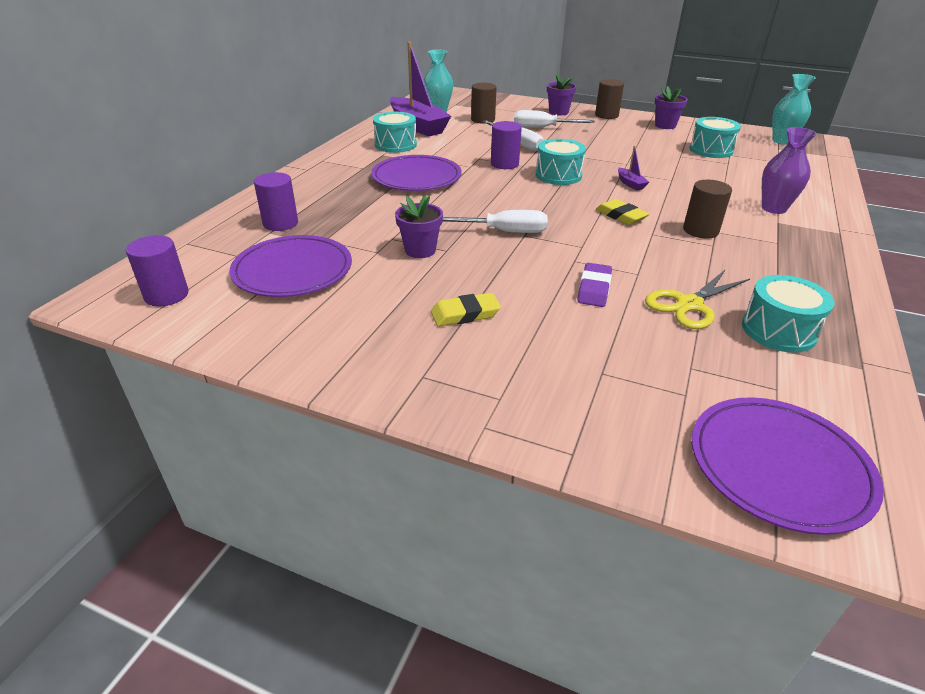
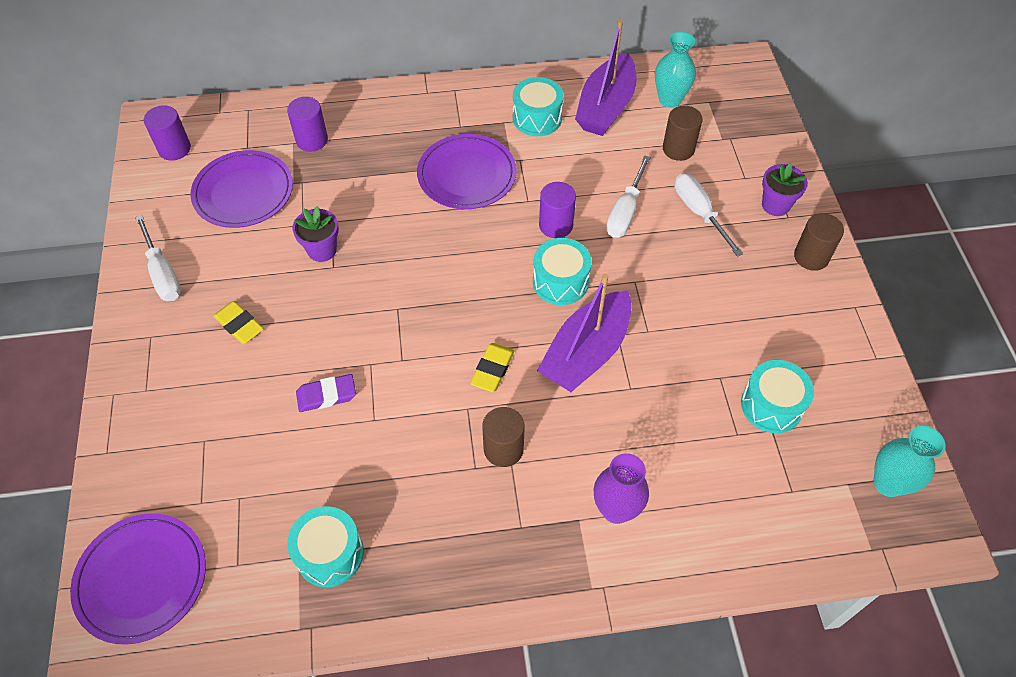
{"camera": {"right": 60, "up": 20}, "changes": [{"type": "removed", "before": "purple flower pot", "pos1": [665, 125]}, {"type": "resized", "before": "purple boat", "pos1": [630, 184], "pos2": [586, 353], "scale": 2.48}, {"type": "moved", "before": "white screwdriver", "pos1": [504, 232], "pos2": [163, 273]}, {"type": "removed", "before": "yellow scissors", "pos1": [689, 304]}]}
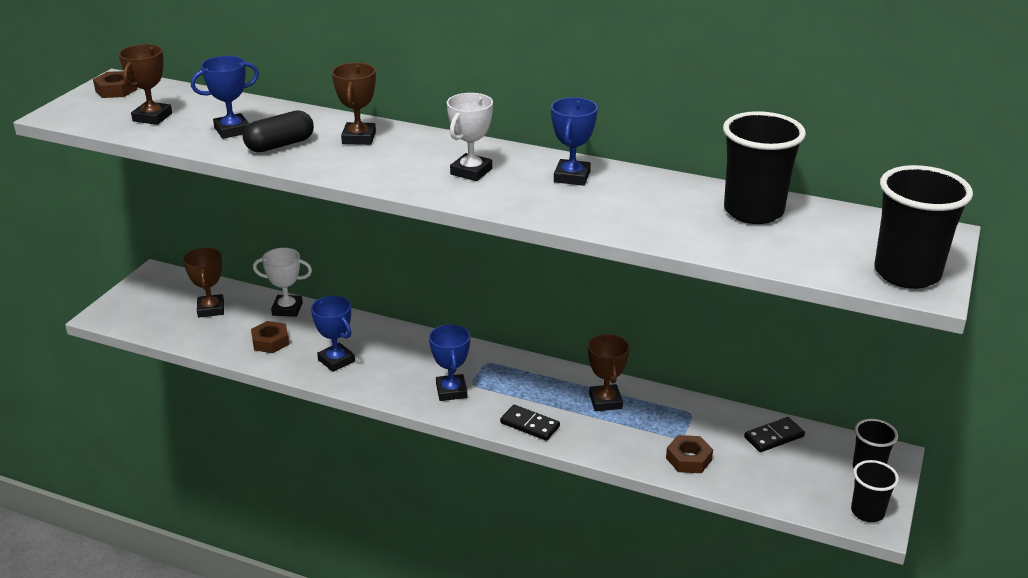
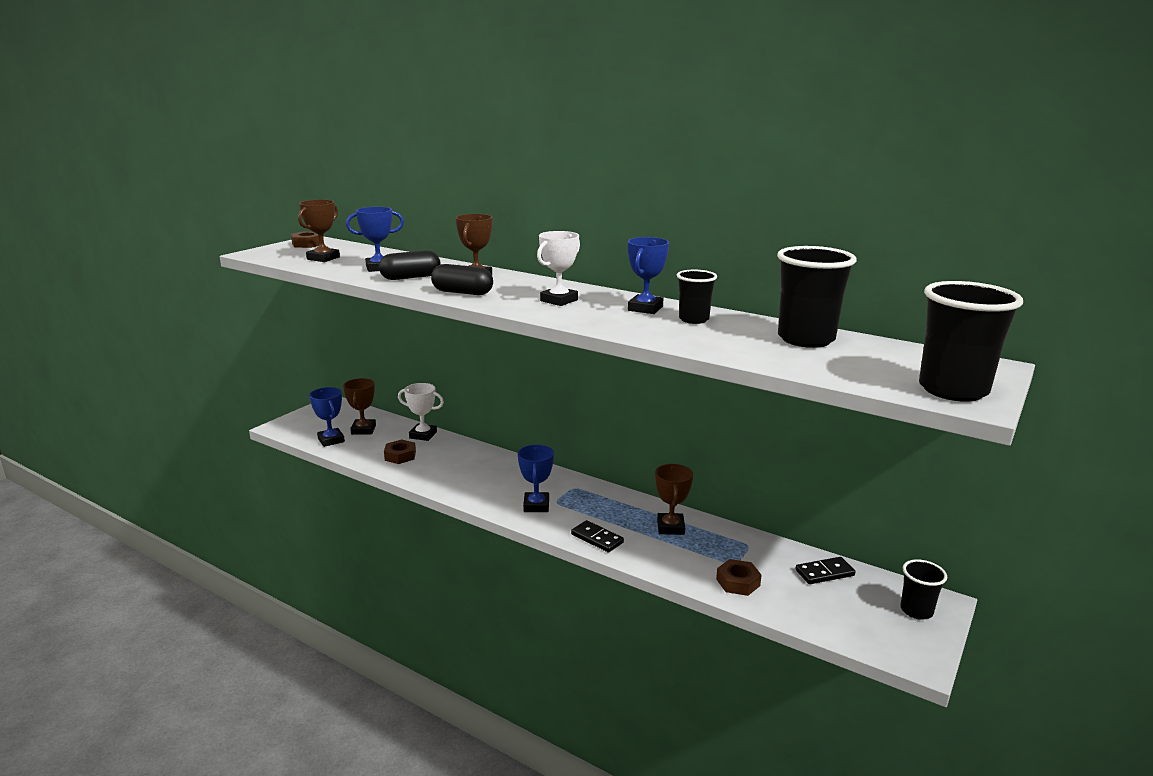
{"camera": {"right": 10, "up": -10}, "changes": [{"type": "moved", "before": "blue trophy", "pos1": [336, 360], "pos2": [331, 440]}, {"type": "moved", "before": "black cup", "pos1": [867, 512], "pos2": [693, 319]}, {"type": "added", "after": "black capsule", "pos2": [462, 292]}]}
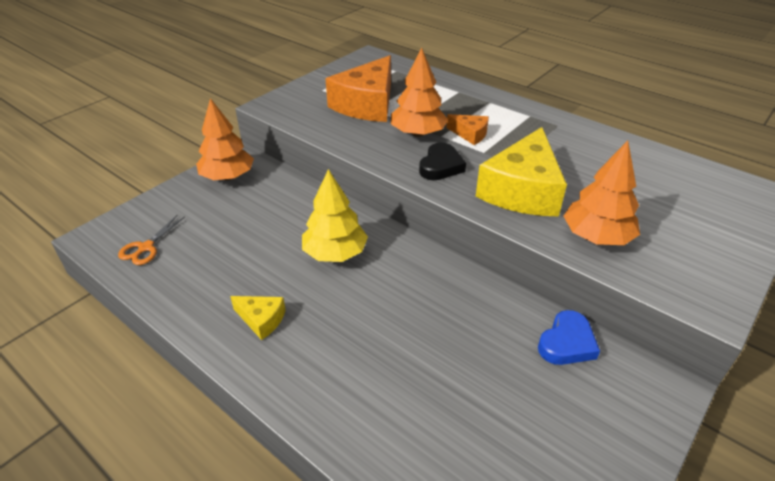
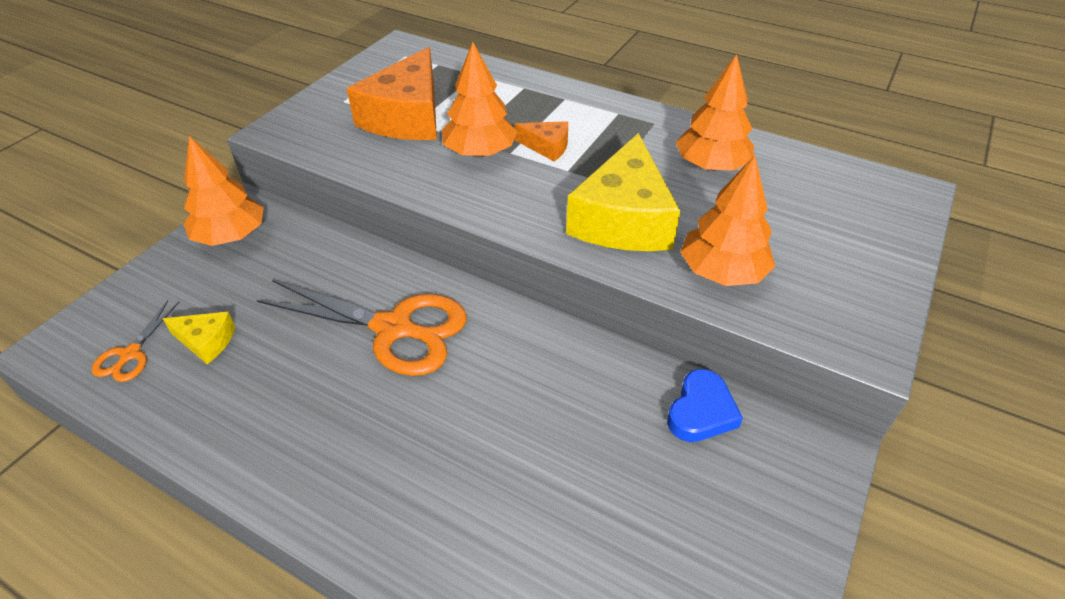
{"camera": {"right": -10, "up": 5}, "changes": [{"type": "removed", "before": "black heart", "pos1": [440, 166]}, {"type": "replaced", "before": "yellow tree", "after": "orange scissors", "pos1": [335, 253], "pos2": [393, 328]}, {"type": "moved", "before": "yellow cheese", "pos1": [261, 320], "pos2": [206, 341]}, {"type": "added", "after": "orange tree", "pos2": [711, 166]}]}
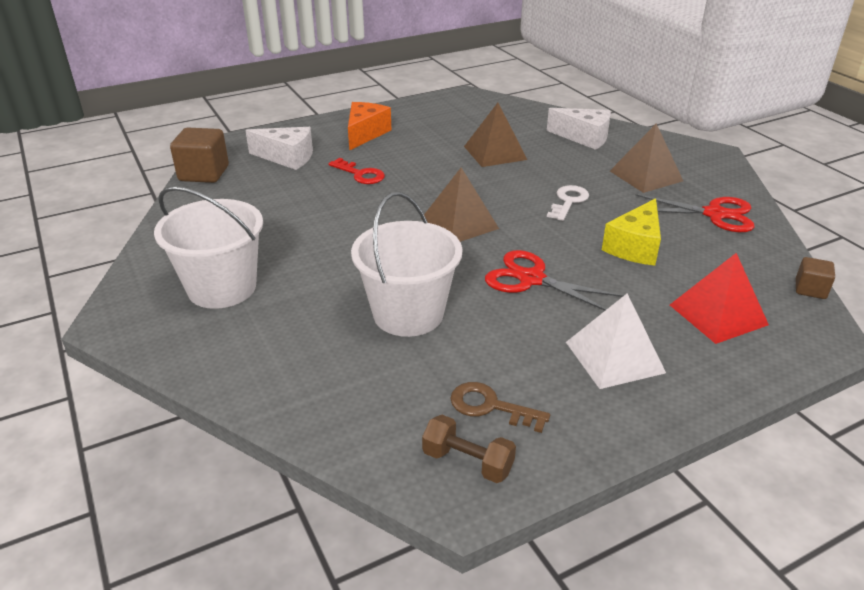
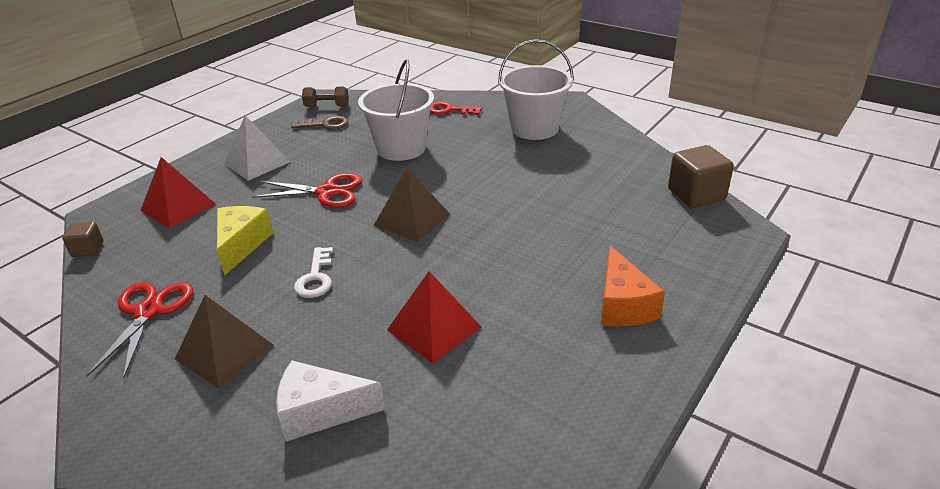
{"camera": {"right": 155, "up": 0}, "changes": [{"type": "recoloured", "before": "brown pyramid", "after": "red pyramid", "pos1": [495, 153], "pos2": [434, 328]}, {"type": "removed", "before": "white cheese", "pos1": [287, 157]}, {"type": "moved", "before": "red key", "pos1": [360, 174], "pos2": [449, 110]}, {"type": "turned", "before": "red scissors", "pos1": [714, 214], "pos2": [148, 311], "turn": 105}]}
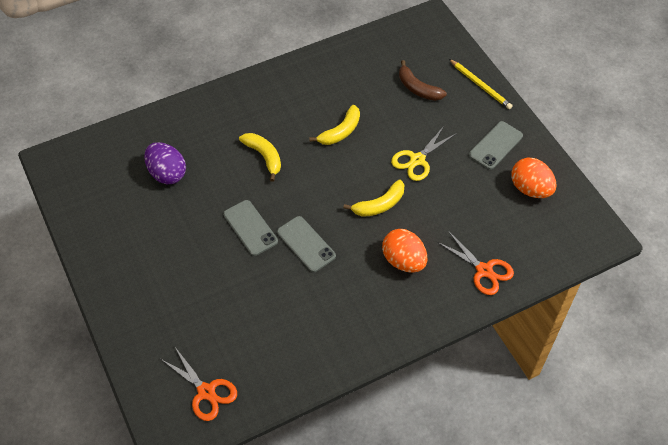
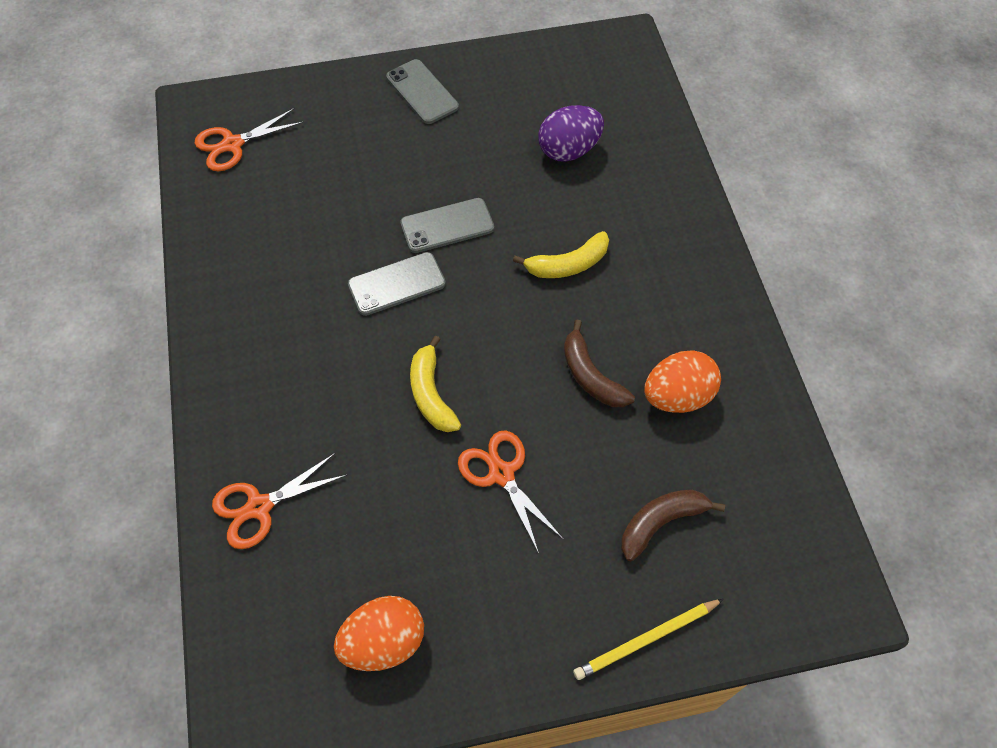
{"camera": {"right": 105, "up": 5}, "changes": [{"type": "recoloured", "before": "yellow banana", "after": "brown banana", "pos1": [340, 131], "pos2": [590, 376]}, {"type": "moved", "before": "grey phone", "pos1": [495, 145], "pos2": [422, 92]}, {"type": "recoloured", "before": "yellow scissors", "after": "orange scissors", "pos1": [417, 160], "pos2": [501, 474]}, {"type": "moved", "before": "orange egg", "pos1": [403, 261], "pos2": [677, 396]}]}
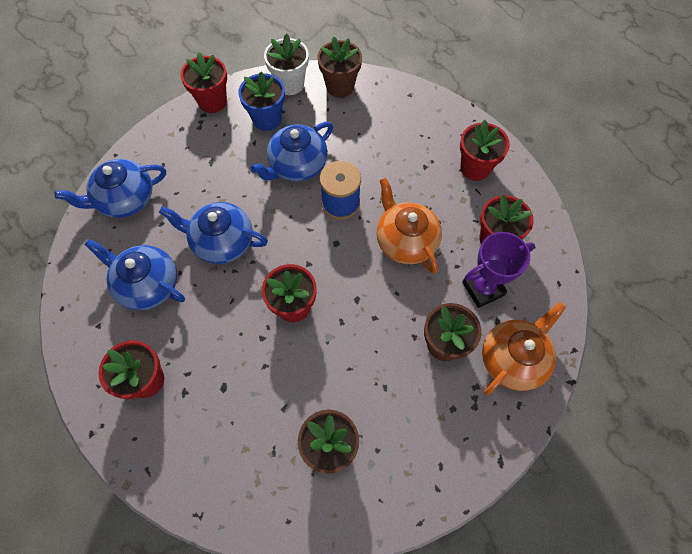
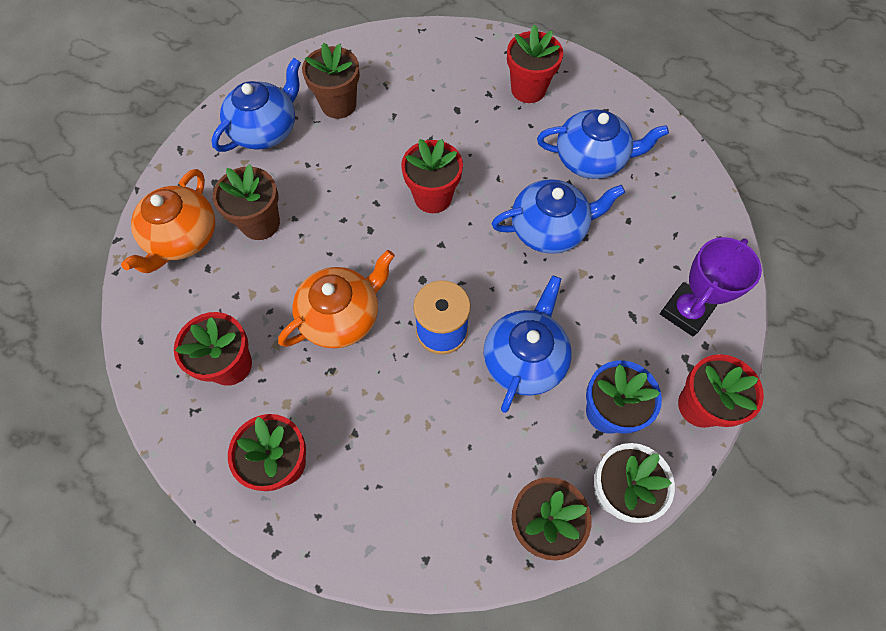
{"camera": {"right": 155, "up": 0}, "changes": [{"type": "moved", "before": "blue teapot", "pos1": [125, 199], "pos2": [265, 130]}, {"type": "turned", "before": "orange teapot", "pos1": [405, 241], "pos2": [341, 316], "turn": -75}, {"type": "moved", "before": "purple trophy", "pos1": [483, 288], "pos2": [685, 311]}]}
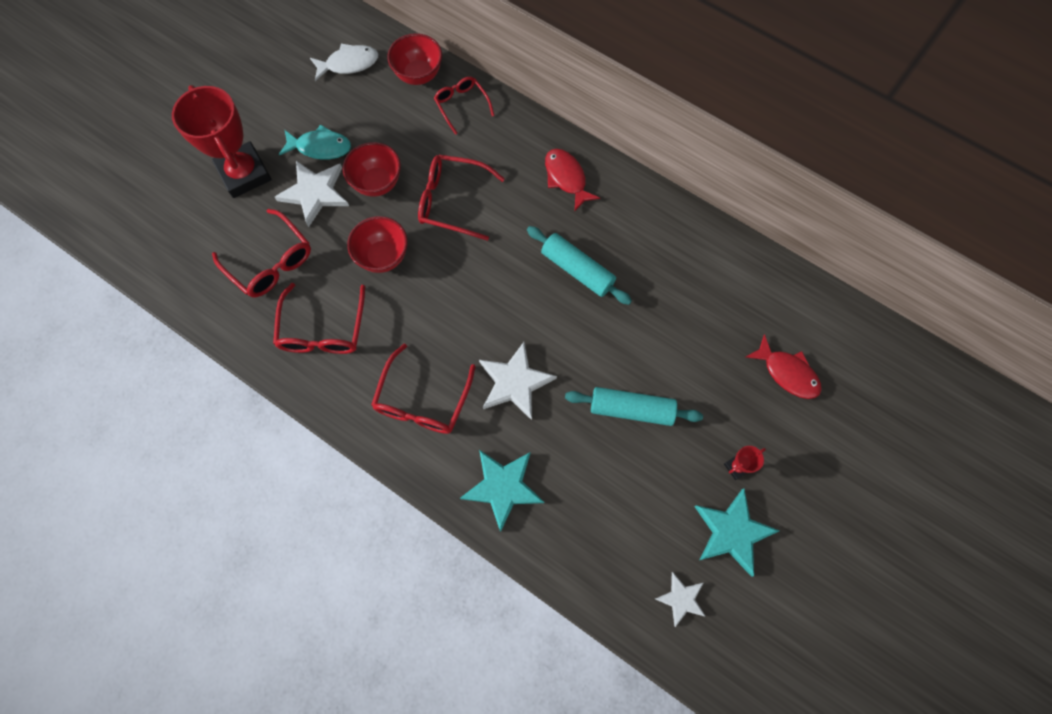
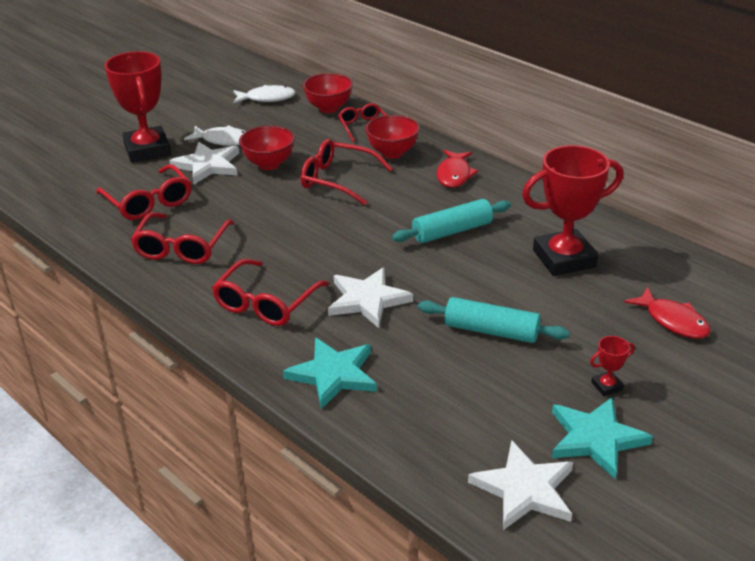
{"camera": {"right": 10, "up": -35}, "changes": [{"type": "recoloured", "before": "turquoise fish", "after": "white fish", "pos1": [320, 147], "pos2": [223, 140]}, {"type": "turned", "before": "red fish", "pos1": [566, 178], "pos2": [454, 175], "turn": -150}, {"type": "moved", "before": "red bowl", "pos1": [383, 256], "pos2": [392, 153]}, {"type": "turned", "before": "turquoise rolling pin", "pos1": [577, 270], "pos2": [452, 231], "turn": -75}, {"type": "resized", "before": "white star", "pos1": [681, 599], "pos2": [524, 489], "scale": 1.69}, {"type": "added", "after": "red trophy", "pos2": [564, 259]}]}
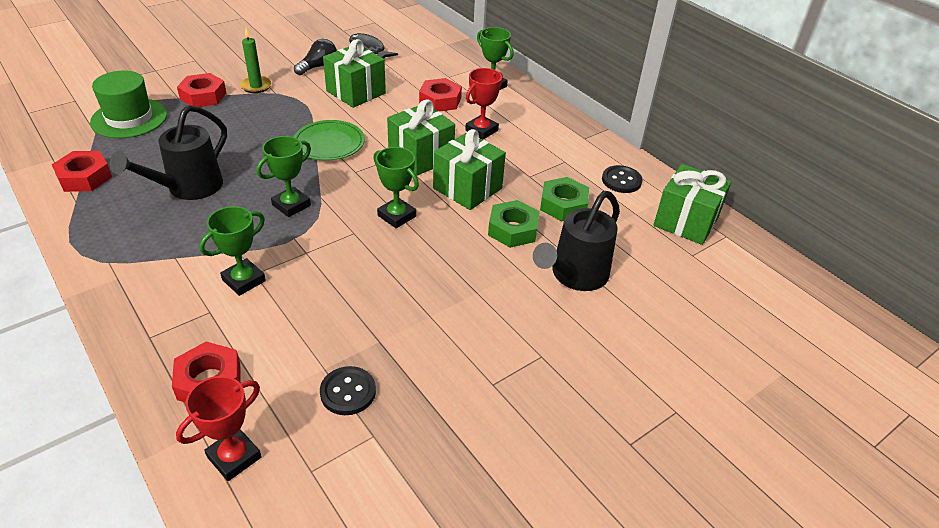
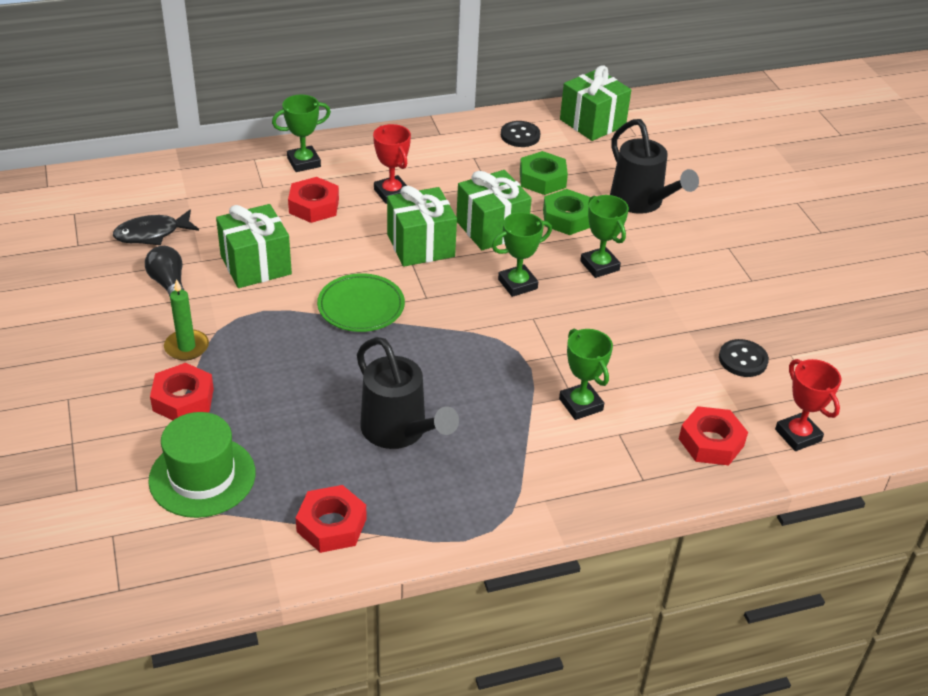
{"camera": {"right": -70, "up": 0}, "changes": [{"type": "moved", "before": "green trophy", "pos1": [291, 205], "pos2": [599, 266]}]}
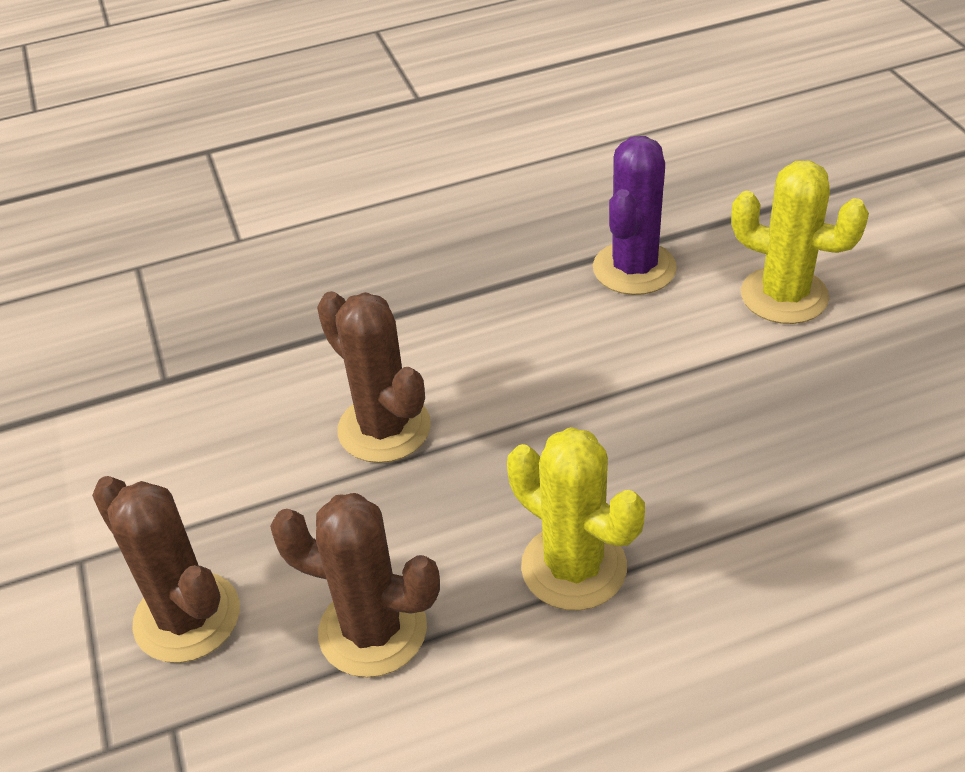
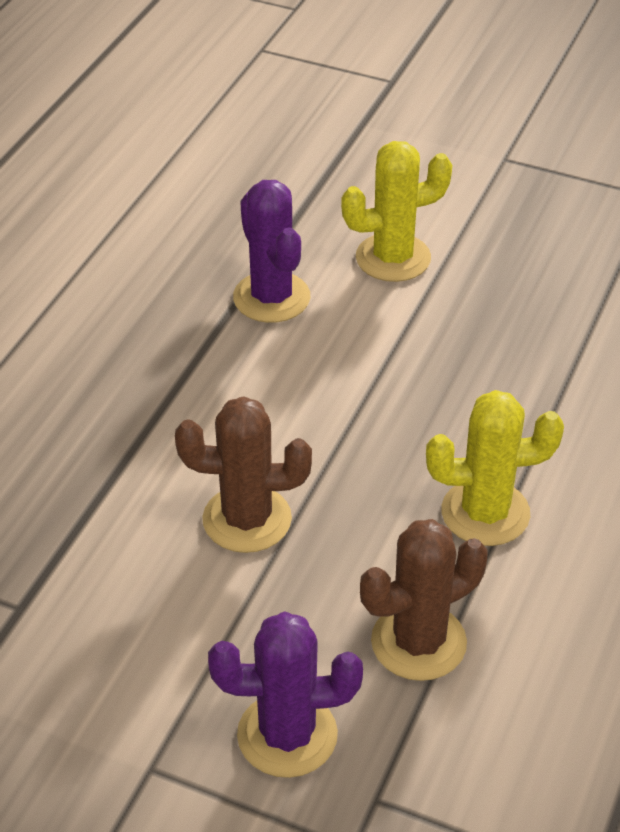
{"camera": {"right": -50, "up": 0}, "changes": [{"type": "recoloured", "before": "brown cactus", "after": "purple cactus", "pos1": [187, 617], "pos2": [287, 735]}]}
